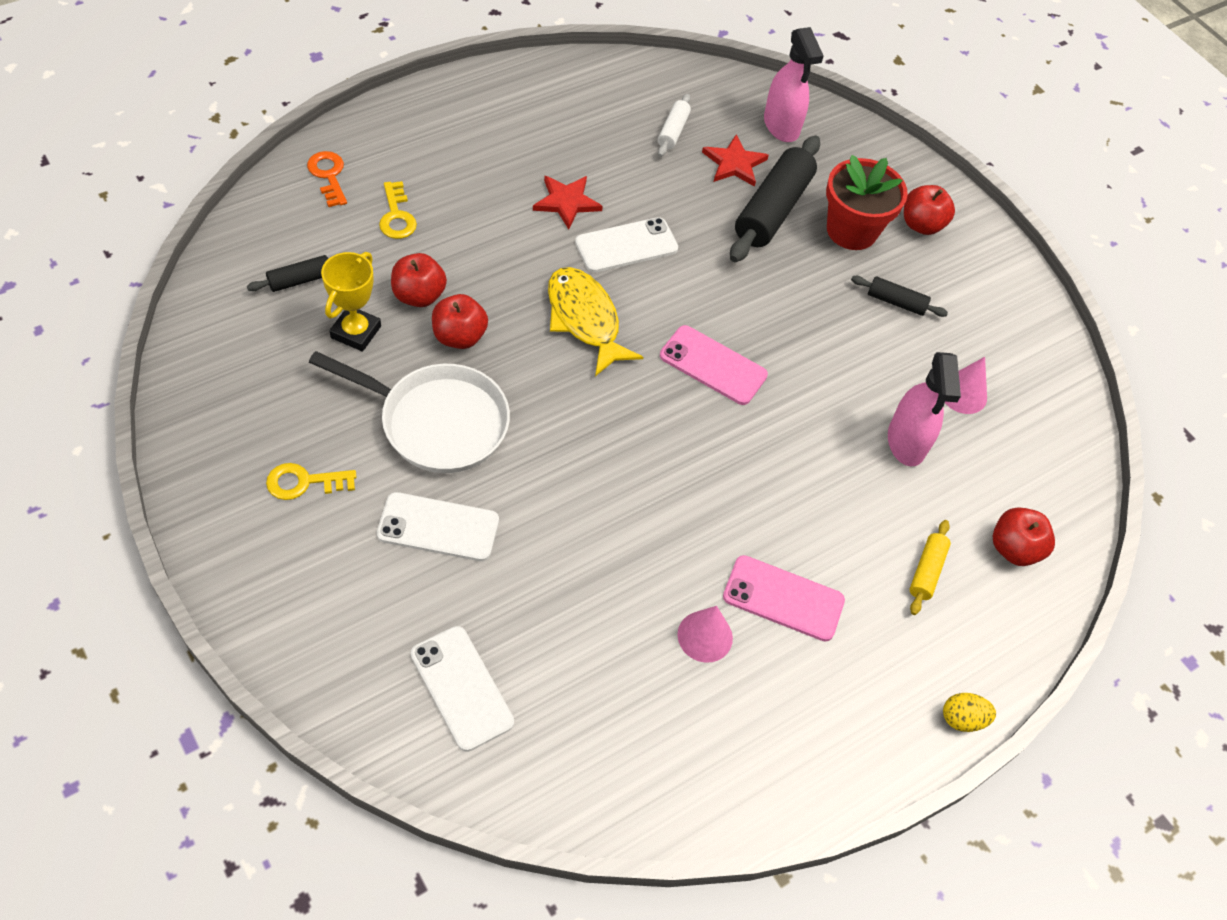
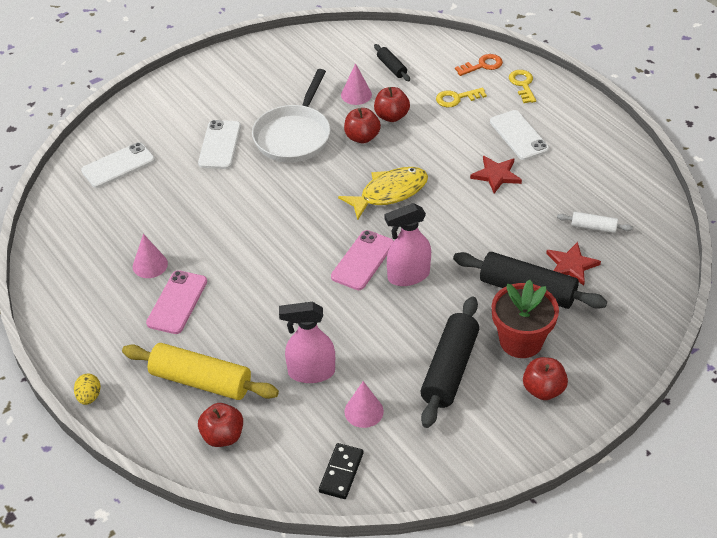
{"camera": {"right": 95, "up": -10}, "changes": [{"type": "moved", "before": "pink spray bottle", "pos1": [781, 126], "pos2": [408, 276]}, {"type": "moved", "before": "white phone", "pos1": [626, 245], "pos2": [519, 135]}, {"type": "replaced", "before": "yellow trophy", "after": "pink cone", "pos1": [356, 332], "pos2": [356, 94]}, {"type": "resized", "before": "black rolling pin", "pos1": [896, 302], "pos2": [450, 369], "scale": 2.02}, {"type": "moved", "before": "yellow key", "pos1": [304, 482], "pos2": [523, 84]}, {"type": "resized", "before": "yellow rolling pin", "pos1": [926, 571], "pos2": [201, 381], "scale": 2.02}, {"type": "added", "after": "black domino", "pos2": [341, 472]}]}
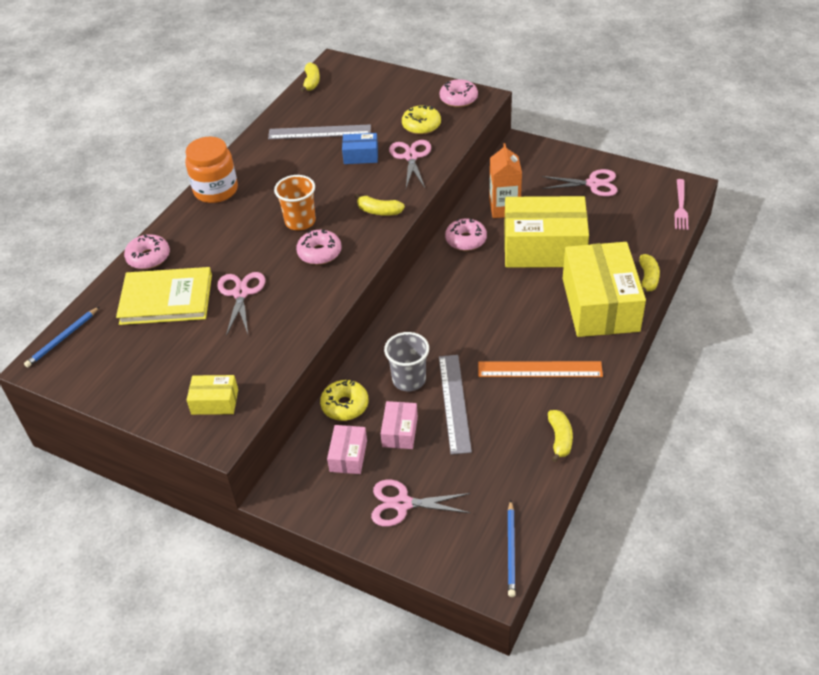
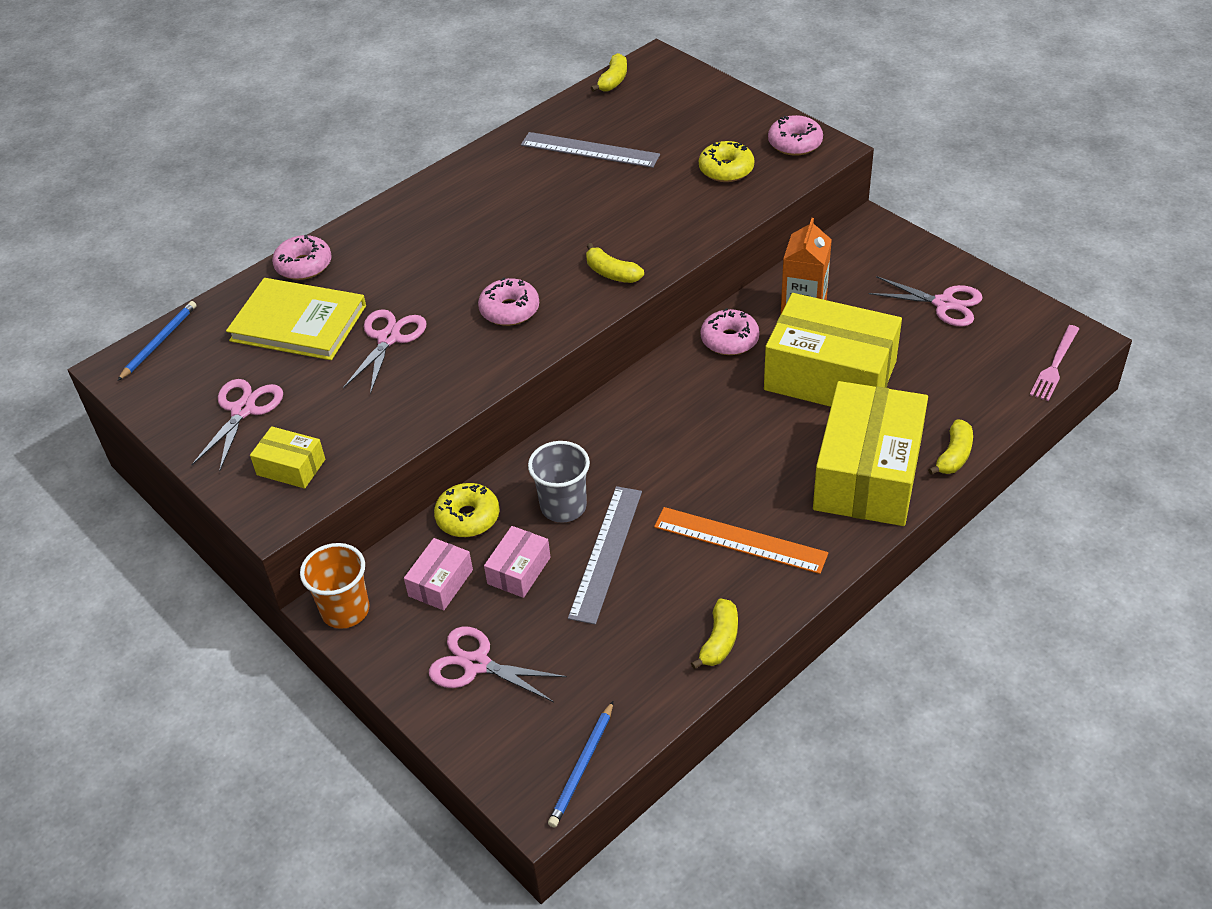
{"camera": {"right": 20, "up": 0}, "changes": [{"type": "removed", "before": "blue box", "pos1": [361, 155]}, {"type": "removed", "before": "orange jar", "pos1": [216, 190]}, {"type": "moved", "before": "pink scissors", "pos1": [411, 157], "pos2": [243, 410]}, {"type": "moved", "before": "orange cup", "pos1": [300, 221], "pos2": [345, 610]}, {"type": "turned", "before": "blue pencil", "pos1": [62, 339], "pos2": [159, 342], "turn": 150}]}
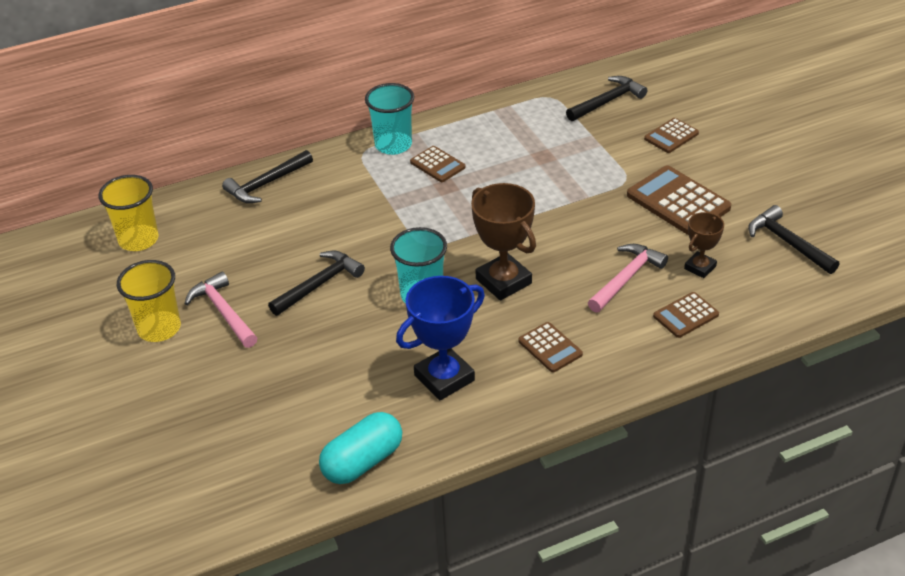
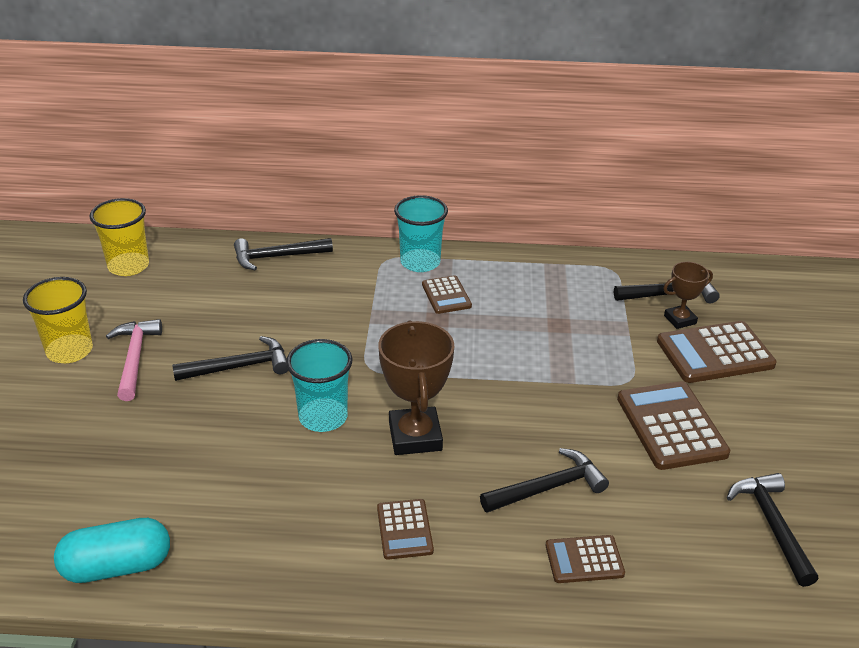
{"camera": {"right": 25, "up": -5}, "changes": [{"type": "resized", "before": "brown calculator", "pos1": [671, 136], "pos2": [715, 353], "scale": 1.75}, {"type": "moved", "before": "brown trophy", "pos1": [700, 267], "pos2": [680, 319]}, {"type": "recoloured", "before": "pink hammer", "after": "black hammer", "pos1": [626, 278], "pos2": [548, 487]}, {"type": "removed", "before": "blue trophy", "pos1": [444, 378]}]}
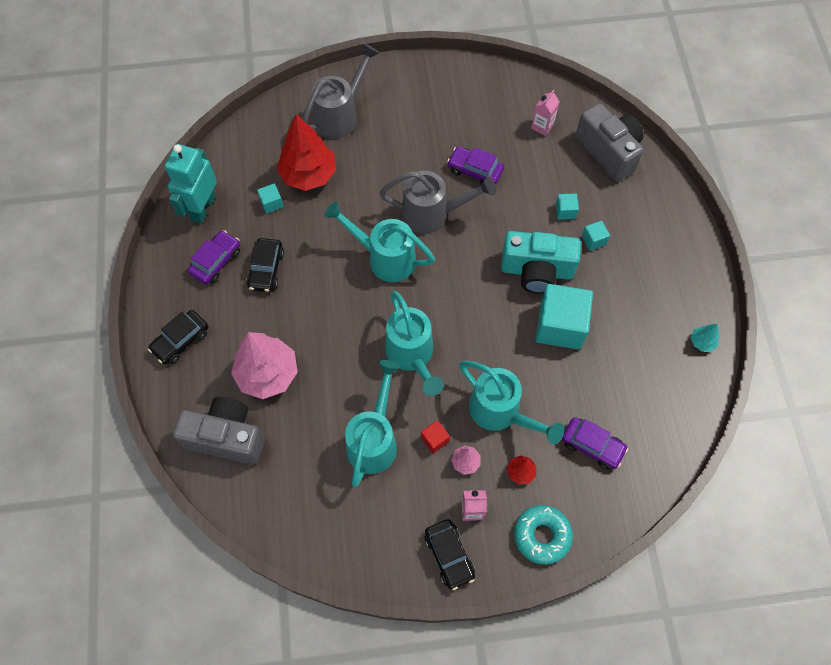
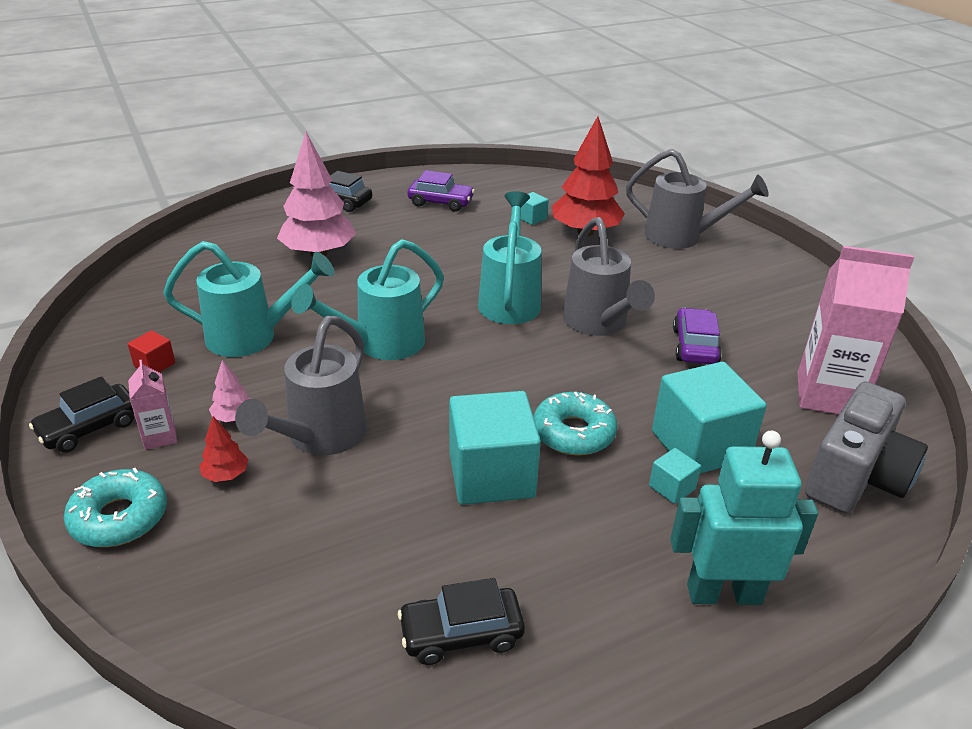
{"camera": {"right": 70, "up": -30}, "changes": [{"type": "resized", "before": "pink carton", "pos1": [542, 126], "pos2": [828, 395], "scale": 2.1}, {"type": "moved", "before": "turquoise robot", "pos1": [203, 208], "pos2": [723, 593]}, {"type": "resized", "before": "turquoise cube", "pos1": [565, 211], "pos2": [700, 445], "scale": 2.28}, {"type": "replaced", "before": "turquoise camera", "after": "turquoise donut", "pos1": [537, 271], "pos2": [573, 433]}, {"type": "moved", "before": "black car", "pos1": [266, 269], "pos2": [461, 634]}, {"type": "removed", "before": "turquoise tree", "pos1": [702, 342]}, {"type": "recoloured", "before": "turquoise watering can", "after": "grey watering can", "pos1": [500, 412], "pos2": [320, 437]}, {"type": "removed", "before": "grey camera", "pos1": [226, 437]}, {"type": "removed", "before": "purple car", "pos1": [592, 445]}, {"type": "moved", "before": "red cube", "pos1": [435, 439], "pos2": [154, 365]}]}
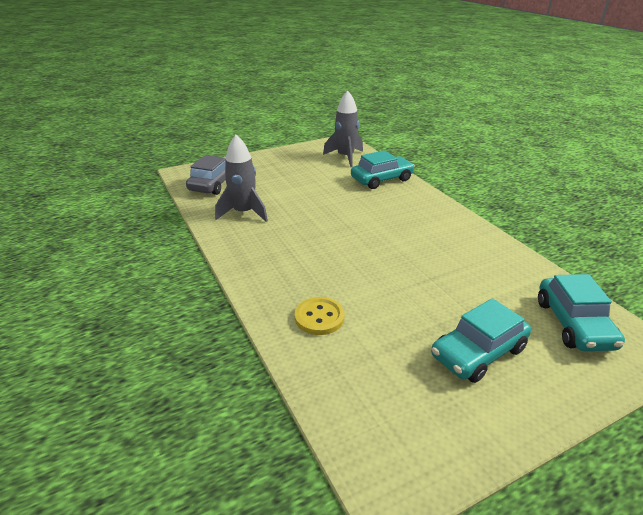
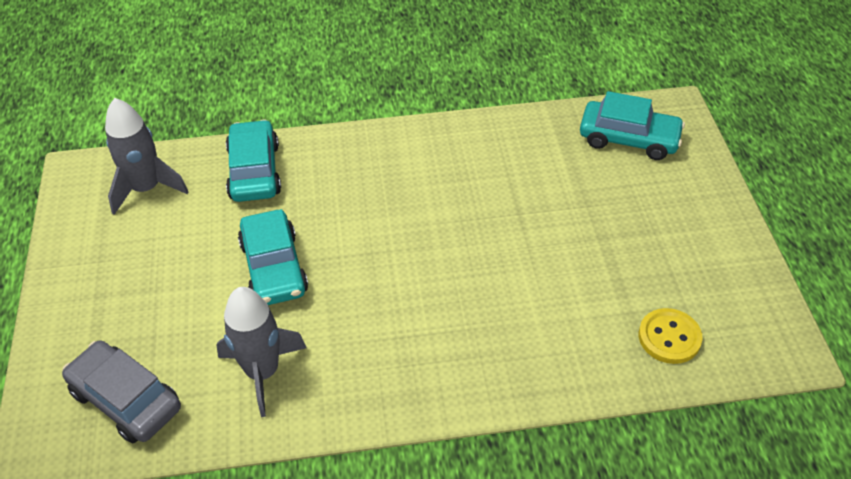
{"camera": {"right": -70, "up": 15}, "changes": [{"type": "moved", "before": "yellow button", "pos1": [319, 317], "pos2": [669, 337]}, {"type": "moved", "before": "turquoise car", "pos1": [478, 352], "pos2": [274, 268]}]}
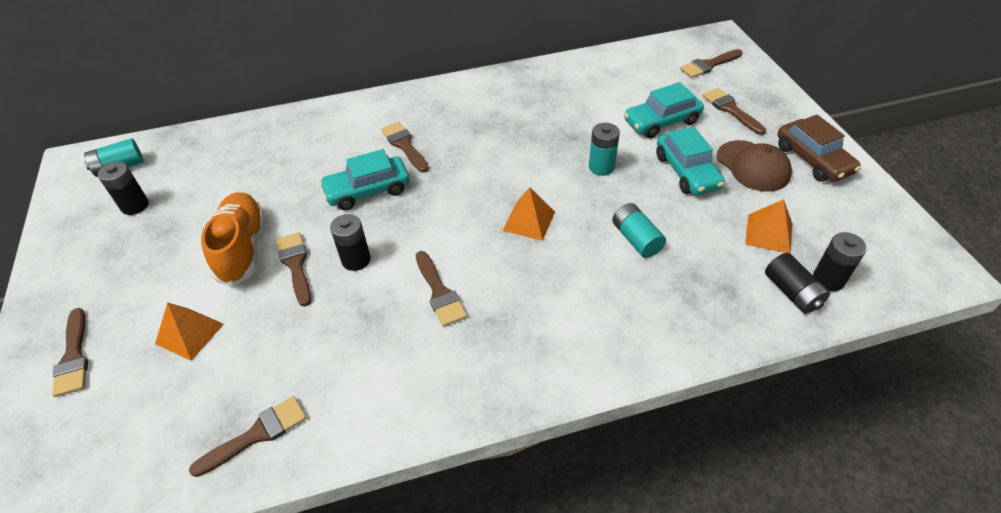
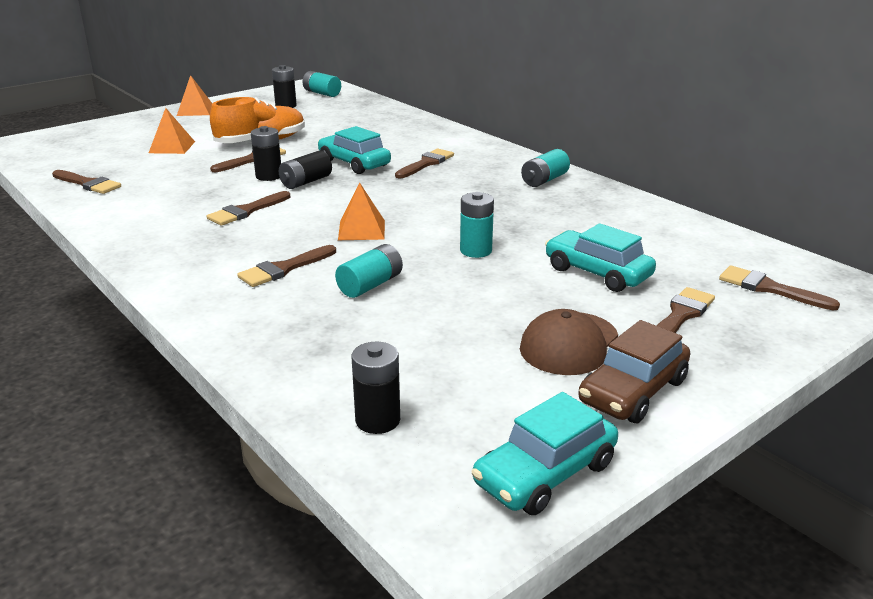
{"camera": {"right": 65, "up": -20}, "changes": [{"type": "moved", "before": "turquoise car", "pos1": [687, 172], "pos2": [545, 474]}, {"type": "moved", "before": "orange pyramid", "pos1": [768, 233], "pos2": [195, 110]}, {"type": "moved", "before": "black battery", "pos1": [792, 292], "pos2": [306, 182]}, {"type": "moved", "before": "brown brush", "pos1": [74, 357], "pos2": [284, 269]}, {"type": "added", "after": "turquoise battery", "pos2": [544, 180]}]}
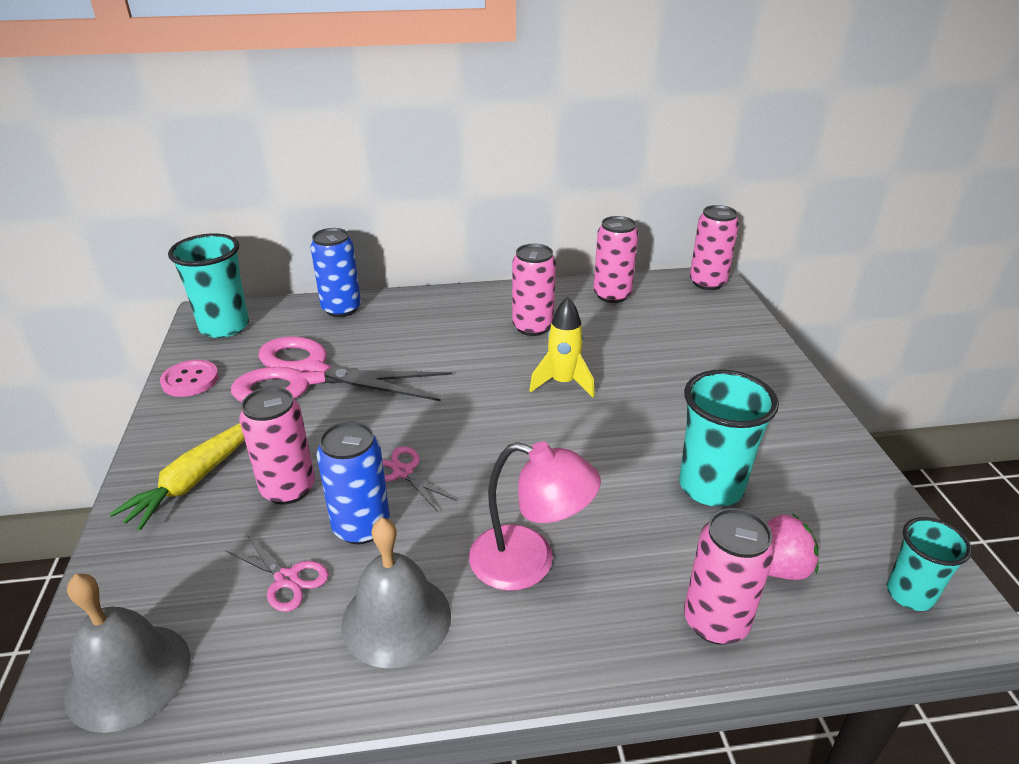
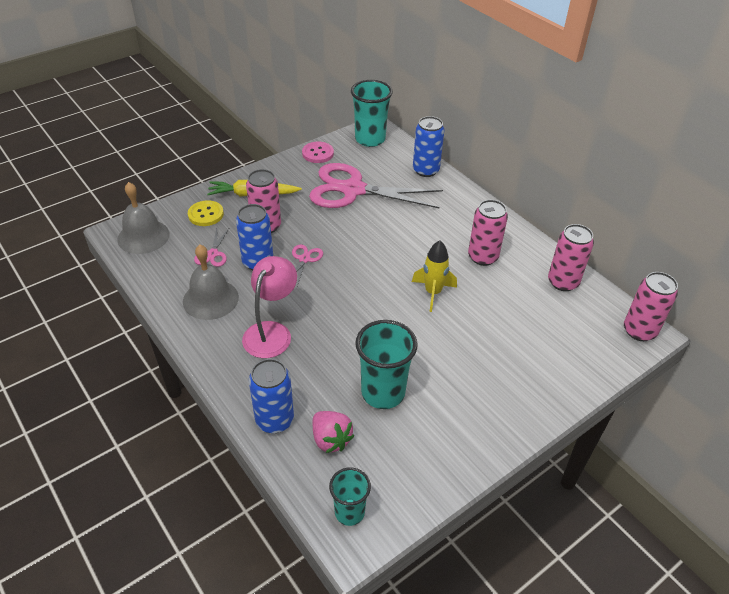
{"camera": {"right": 60, "up": 10}, "changes": [{"type": "turned", "before": "pink scissors", "pos1": [308, 376], "pos2": [353, 190], "turn": -60}, {"type": "turned", "before": "pink lamp", "pos1": [529, 562], "pos2": [271, 332], "turn": -150}, {"type": "recoloured", "before": "pink can", "after": "blue can", "pos1": [715, 622], "pos2": [274, 420]}, {"type": "added", "after": "yellow button", "pos2": [206, 214]}]}
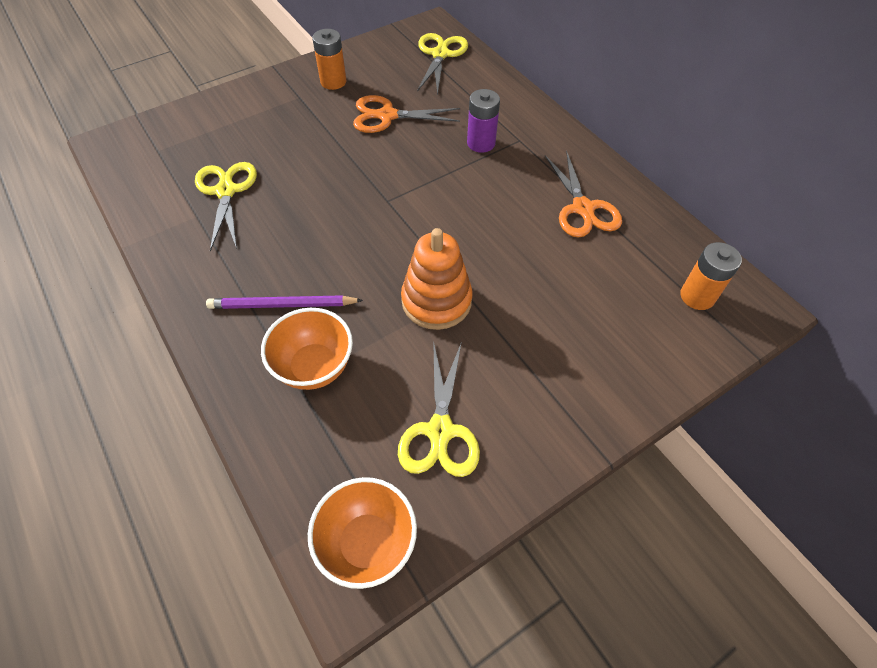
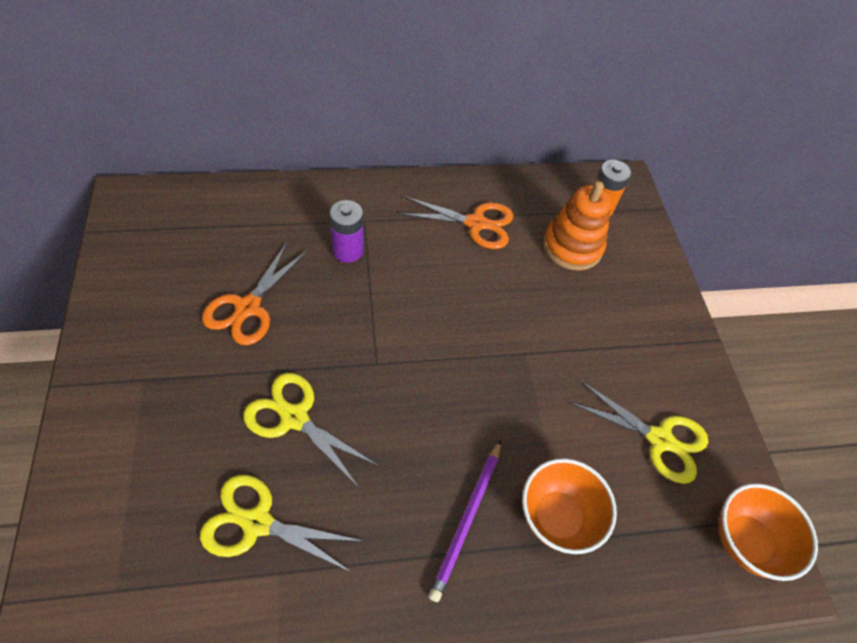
{"camera": {"right": -70, "up": 0}, "changes": [{"type": "removed", "before": "orange battery", "pos1": [333, 82]}, {"type": "moved", "before": "yellow scissors", "pos1": [440, 54], "pos2": [294, 417]}, {"type": "moved", "before": "orange stacking toy", "pos1": [436, 301], "pos2": [572, 247]}]}
